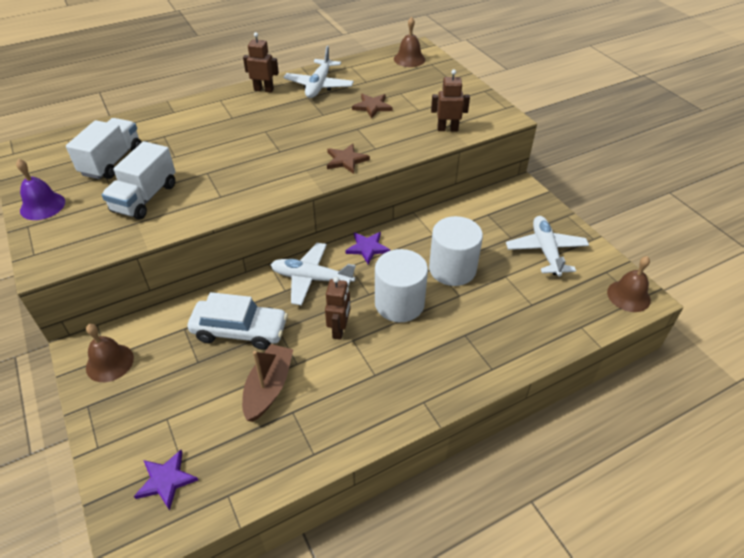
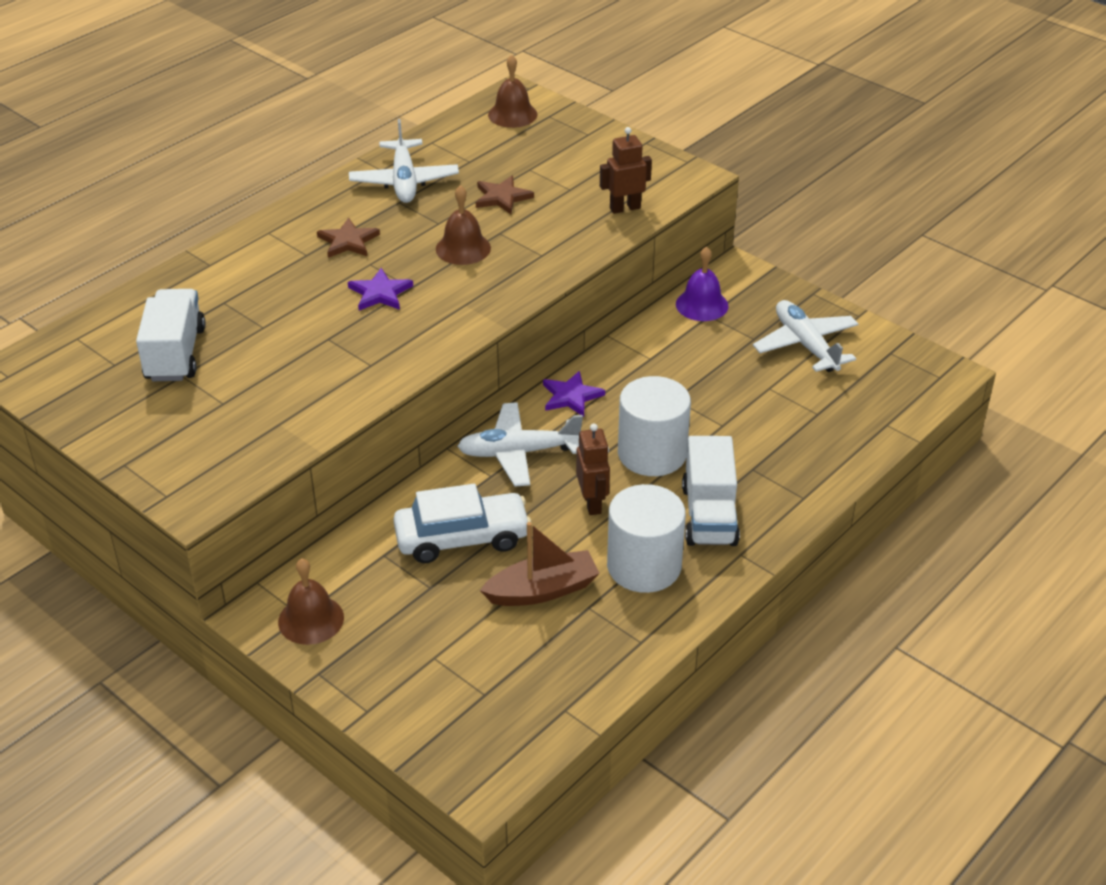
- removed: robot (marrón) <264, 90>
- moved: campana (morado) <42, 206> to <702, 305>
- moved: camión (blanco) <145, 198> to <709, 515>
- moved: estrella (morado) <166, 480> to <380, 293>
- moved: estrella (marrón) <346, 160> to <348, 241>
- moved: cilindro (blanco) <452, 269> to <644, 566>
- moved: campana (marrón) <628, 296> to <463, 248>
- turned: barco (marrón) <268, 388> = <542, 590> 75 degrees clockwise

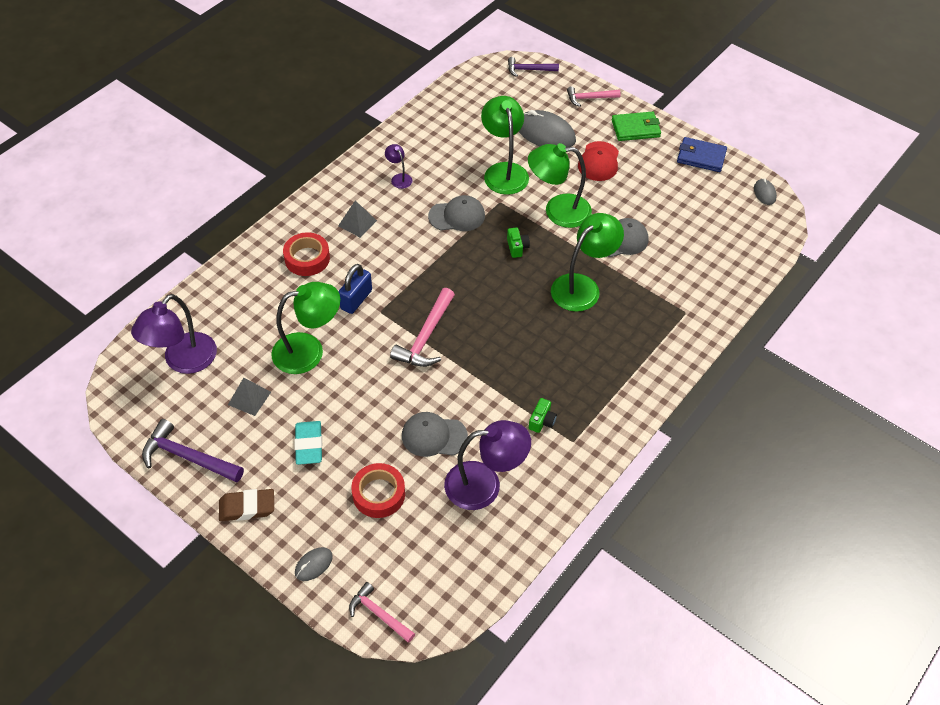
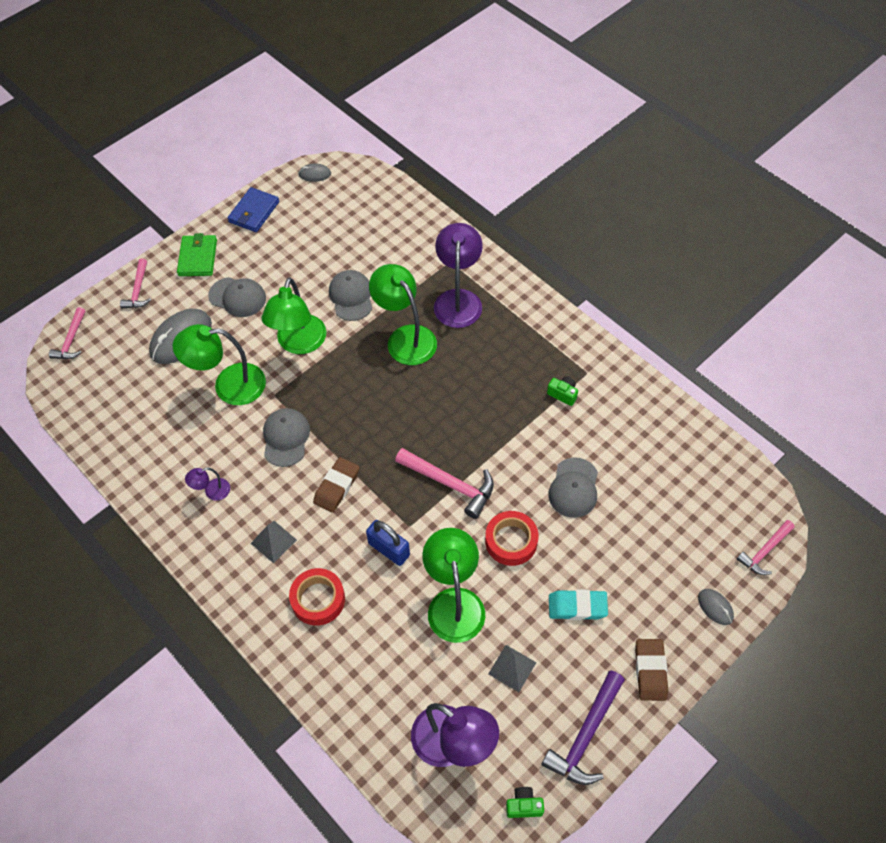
- added: goma de borrar (marrón) <336, 487>
- moved: cinta adhesiva (rojo) <379, 494> to <511, 541>
- moved: lámpara (morado) <484, 485> to <458, 299>
- moved: cámara (verde) <517, 247> to <524, 805>
- recoloured: martillo (morado) <529, 70> to martillo (rosa) <71, 340>
- recoloured: gorra (rojo) <599, 161> to gorra (gris) <237, 297>

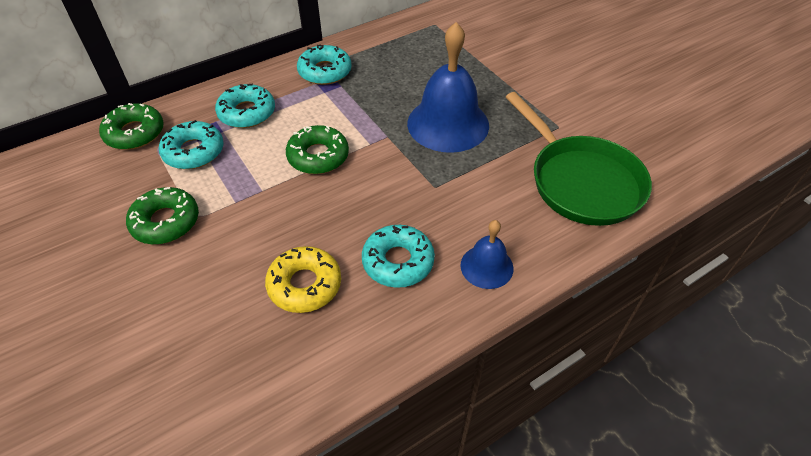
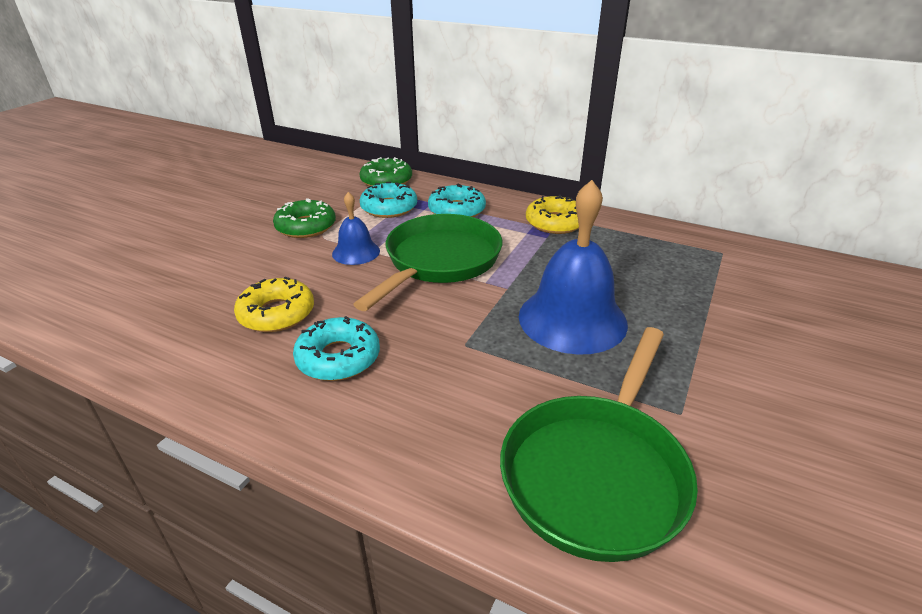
- moved: campana (azul) <486, 266> to <356, 252>
- replaced: rosquilla (verde) <318, 156> to sartén (verde) <439, 261>
- recoloured: rosquilla (turquesa) <325, 71> to rosquilla (amarillo) <555, 223>

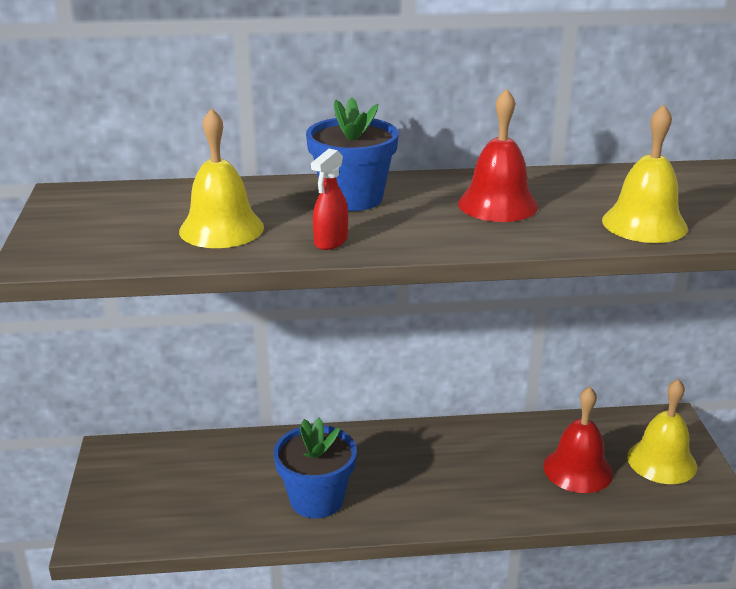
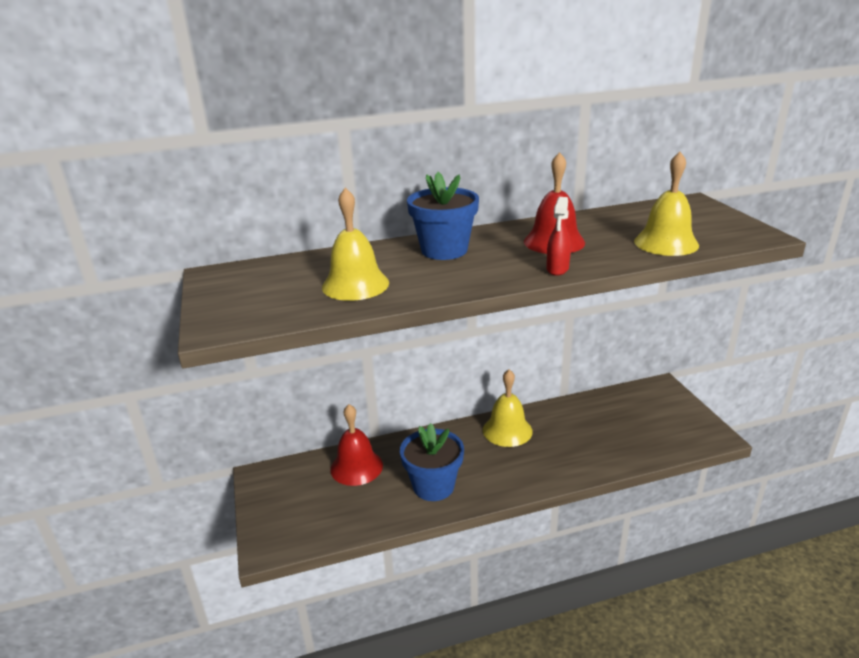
- moved: pulverizador (rojo) <330, 242> to <557, 269>
- moved: campana (rojo) <578, 469> to <356, 467>
- moved: campana (amarillo) <661, 461> to <507, 430>

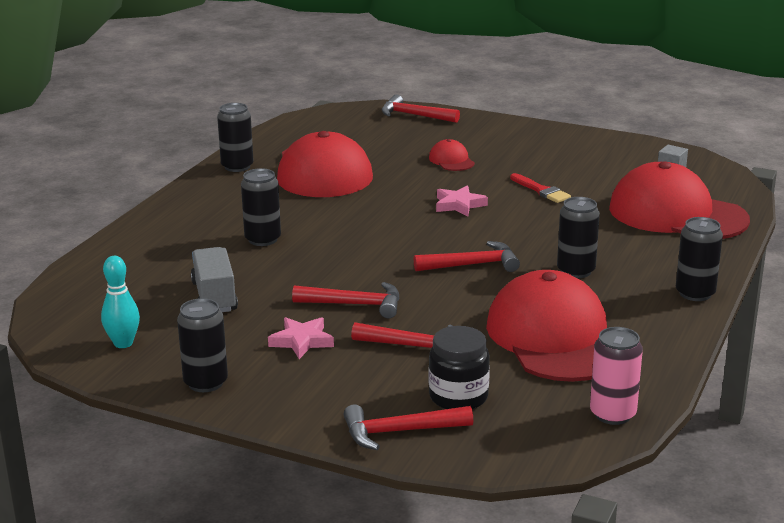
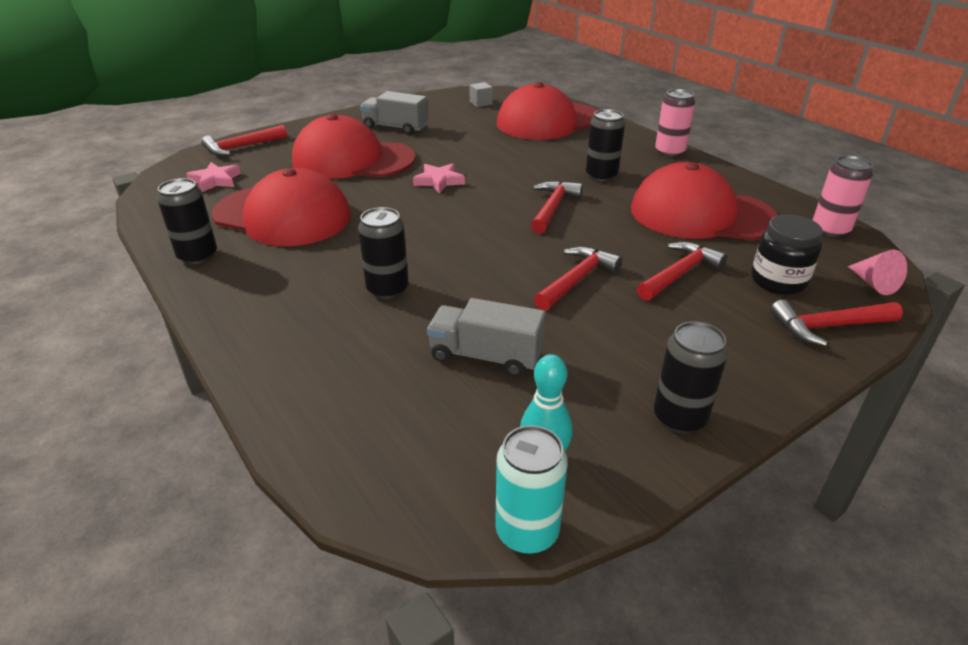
- removed: pincel (rojo) <541, 190>
- added: camión (gris) <395, 127>
- added: lata (turquesa) <527, 531>
- added: cono (rosa) <873, 284>
- moved: estrella (rosa) <301, 341> to <215, 180>
- recoloured: lata (negro) <695, 293> to lata (rosa) <669, 152>
- turned: martillo (rojo) <400, 432> = <828, 326> 60 degrees clockwise
- resized: gorra (rojo) <451, 160> = <353, 160> x2.34

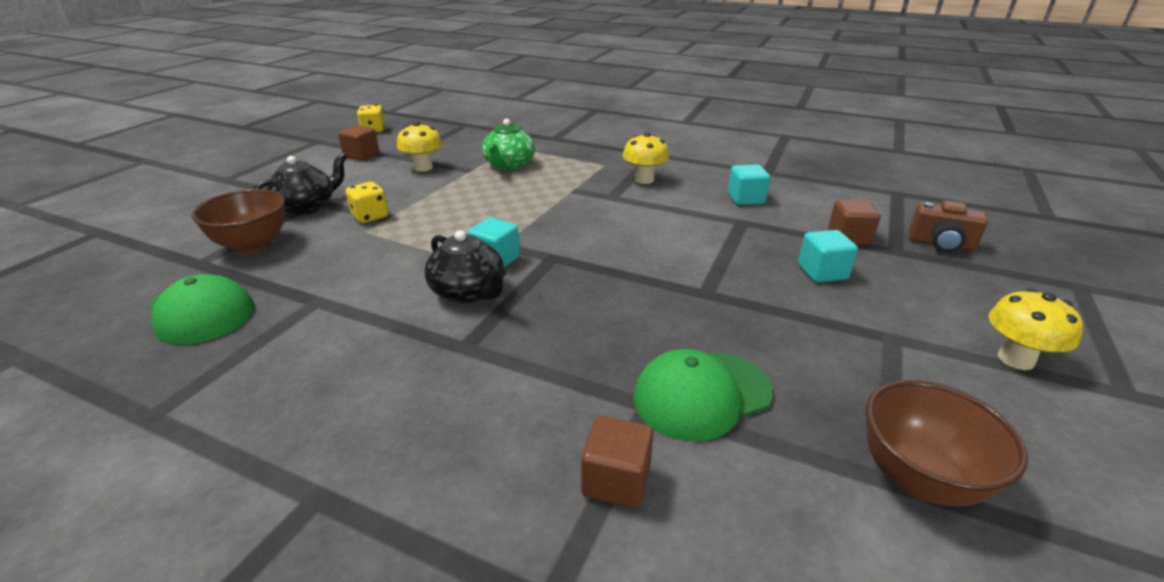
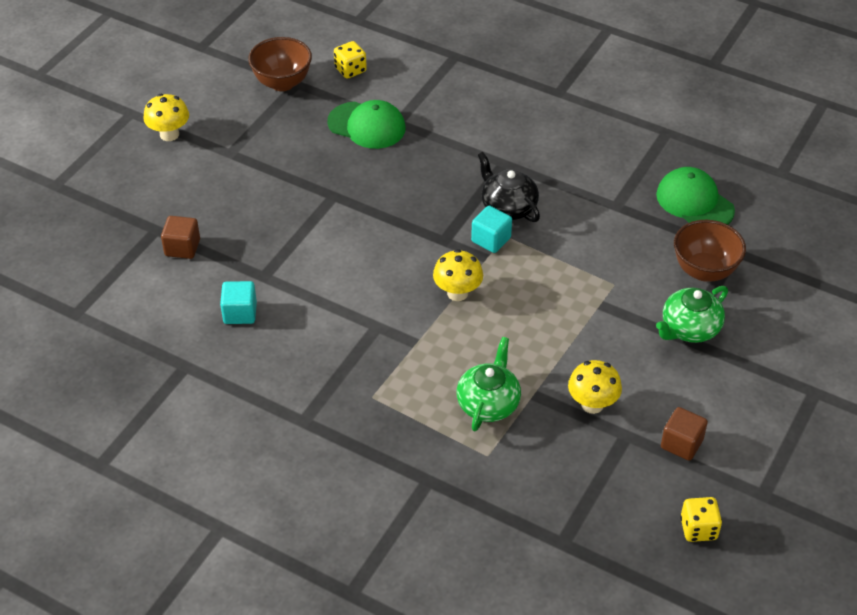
- removed: cubo (marrón) <616, 481>
- removed: cubo (turquesa) <822, 272>
- removed: cámara (marrón) <941, 244>
- moved: dado (amarillo) <370, 216> to <350, 70>
- moved: seta (amarillo) <644, 180> to <457, 293>
- recoloured: tetera (negro) <307, 206> to tetera (verde) <689, 329>
- turned: gorra (verde) <701, 395> = <367, 125> 45 degrees clockwise

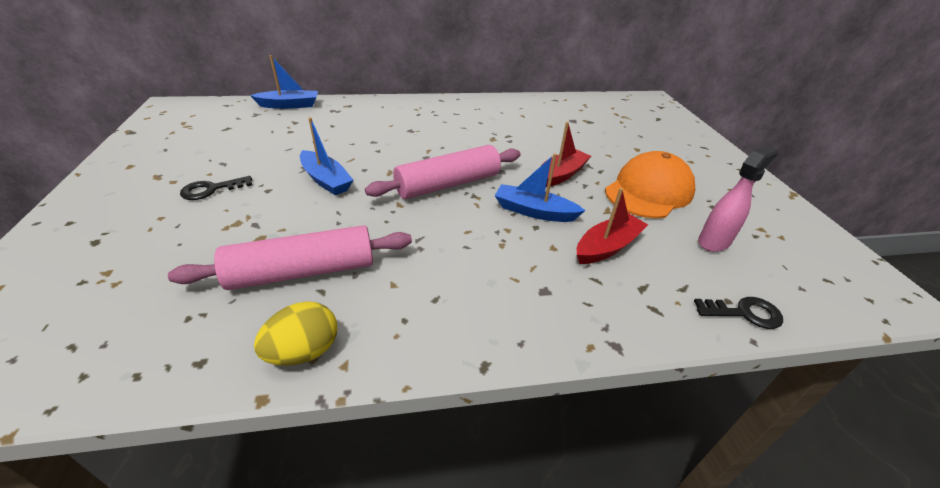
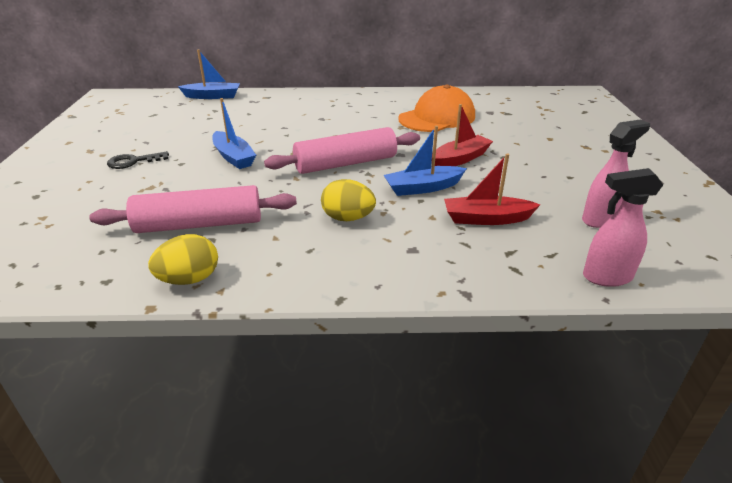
- added: huevo (amarillo) <348, 218>
- moved: gorra (naranja) <648, 191> to <437, 117>
- replaced: llave (negro) <744, 313> to pulverizador (rosa) <606, 277>
- turned: barco (azul) <534, 211> = <423, 188> 45 degrees counterclockwise
- turned: barco (rojo) <607, 247> = <486, 219> 150 degrees counterclockwise

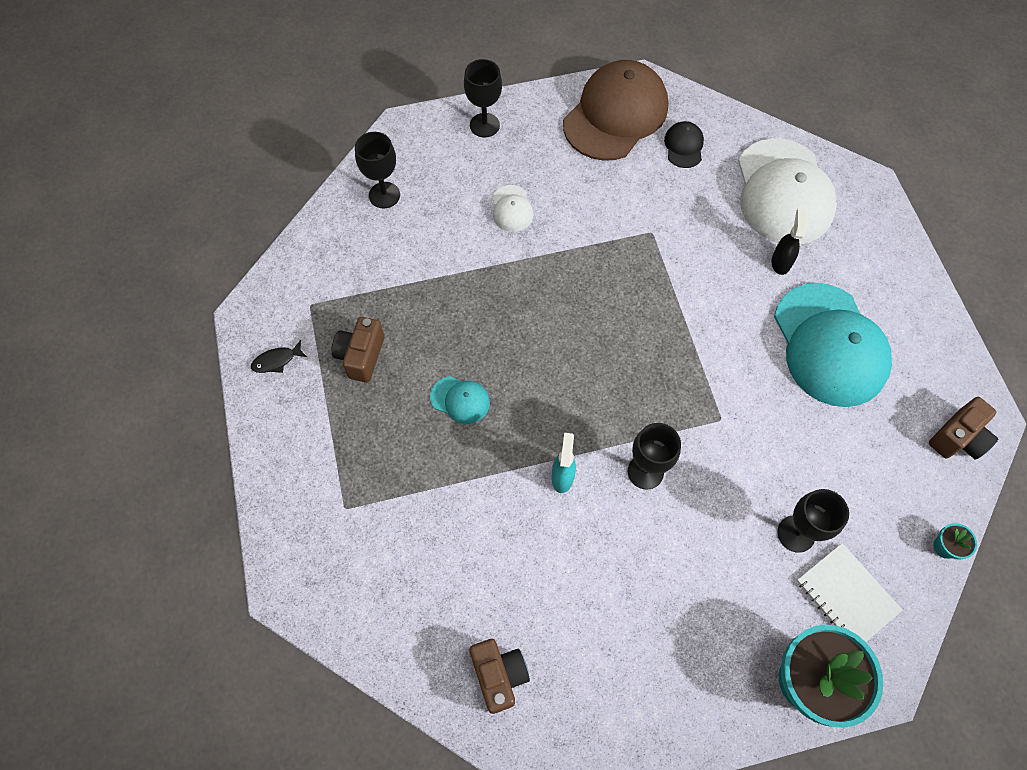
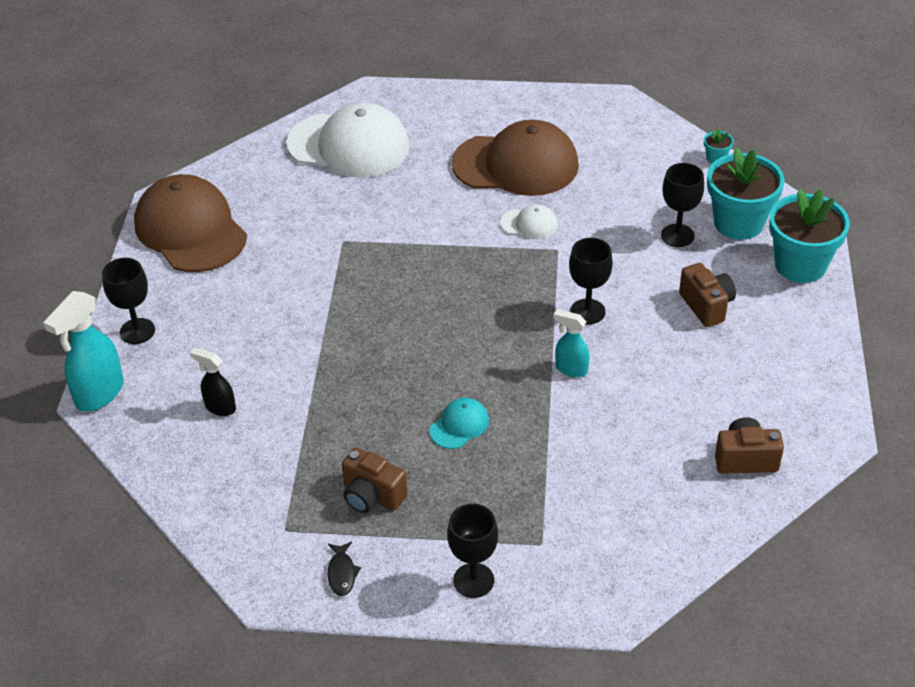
- removed: gorra (negro) <684, 146>
- added: pulverizador (turquesa) <99, 394>
- moved: copa (negro) <384, 195> to <473, 580>
- moved: gorra (blanco) <512, 209> to <529, 224>
- moved: pulverizador (negro) <780, 262> to <220, 407>
- moved: cámara (marrón) <957, 438> to <706, 306>
- replaced: cuaderno (blanco) <847, 595> to maceta (turquesa) <738, 223>
- recoloured: gorra (turquesa) <830, 345> to gorra (marrón) <516, 164>

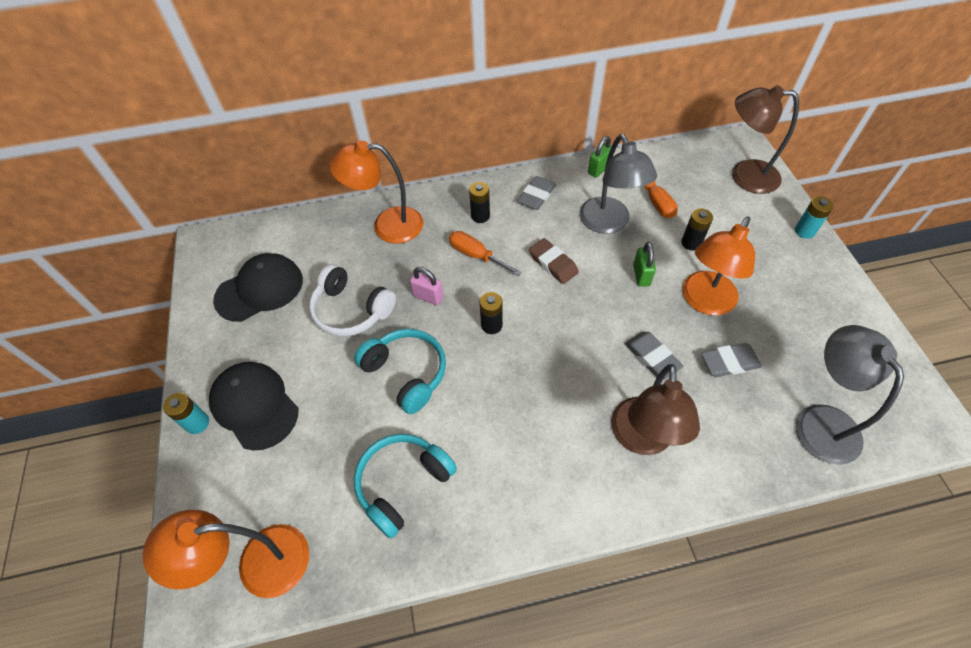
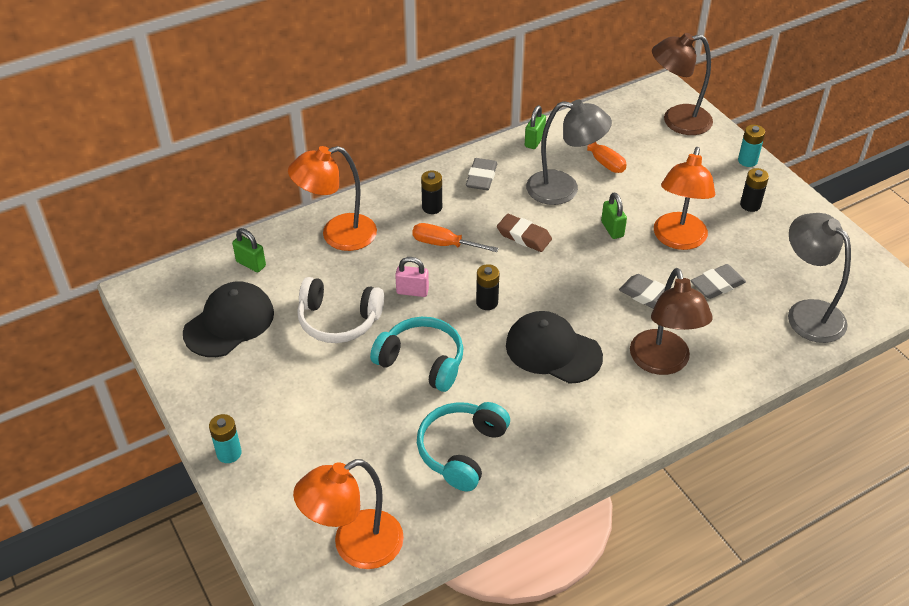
- added: candado (verde) <251, 264>
- moved: gorra (negro) <255, 406> to <553, 350>
- moved: pila (negro) <691, 243> to <750, 205>
- turned: lámpara (gris) <608, 223> = <563, 189> 45 degrees counterclockwise

